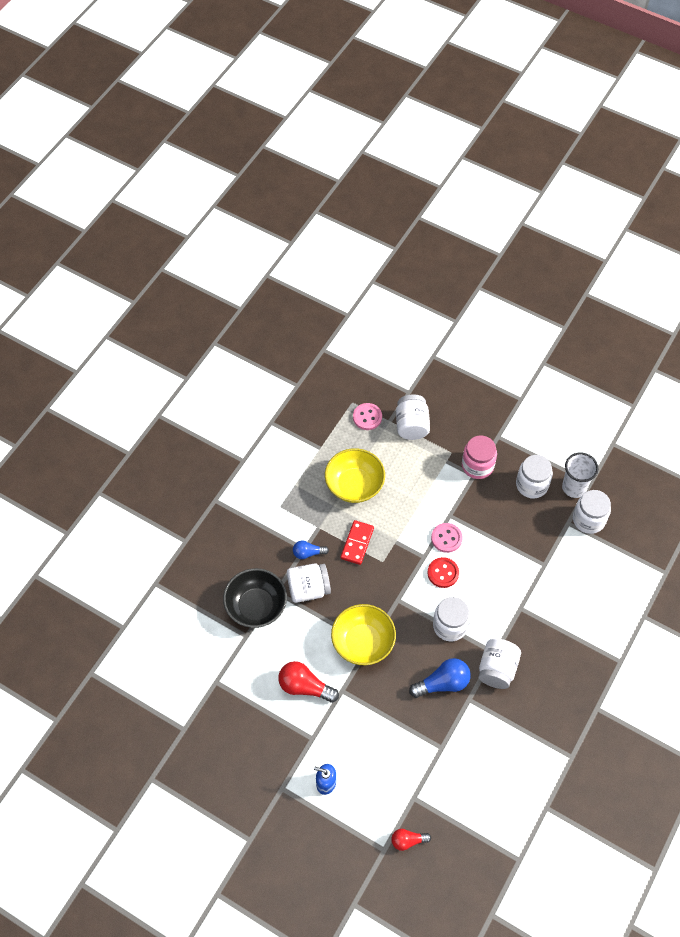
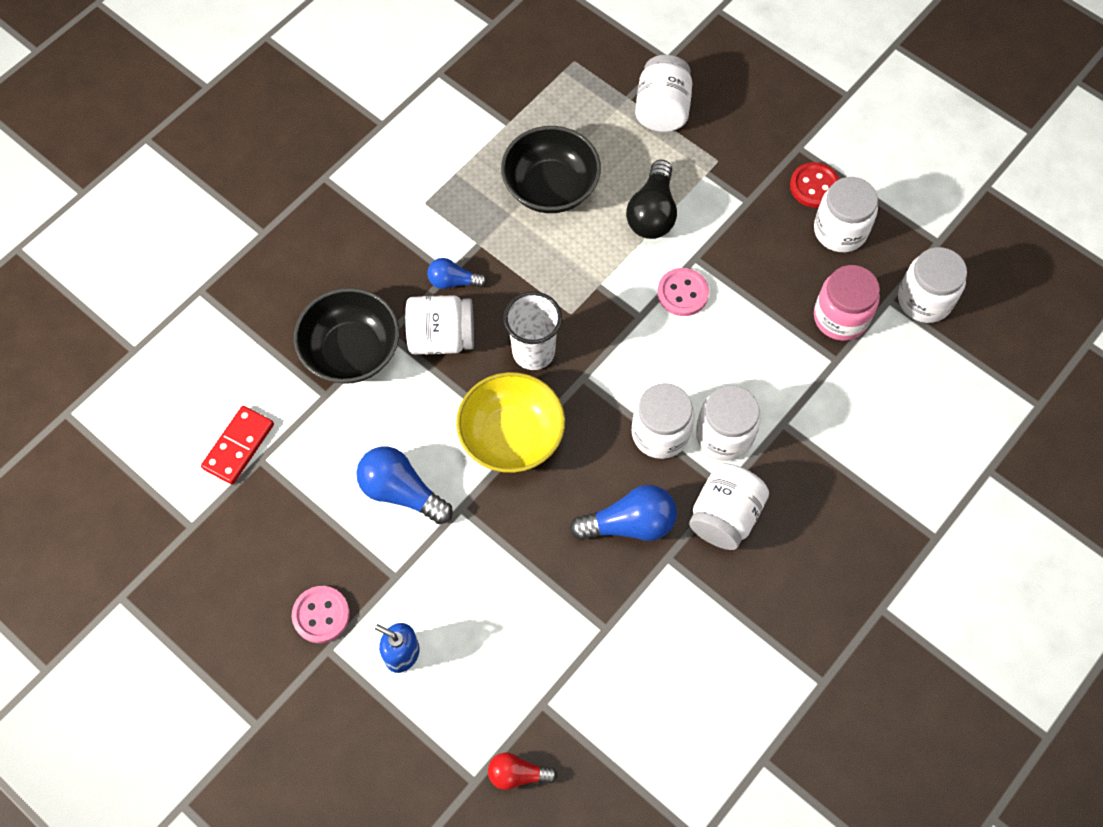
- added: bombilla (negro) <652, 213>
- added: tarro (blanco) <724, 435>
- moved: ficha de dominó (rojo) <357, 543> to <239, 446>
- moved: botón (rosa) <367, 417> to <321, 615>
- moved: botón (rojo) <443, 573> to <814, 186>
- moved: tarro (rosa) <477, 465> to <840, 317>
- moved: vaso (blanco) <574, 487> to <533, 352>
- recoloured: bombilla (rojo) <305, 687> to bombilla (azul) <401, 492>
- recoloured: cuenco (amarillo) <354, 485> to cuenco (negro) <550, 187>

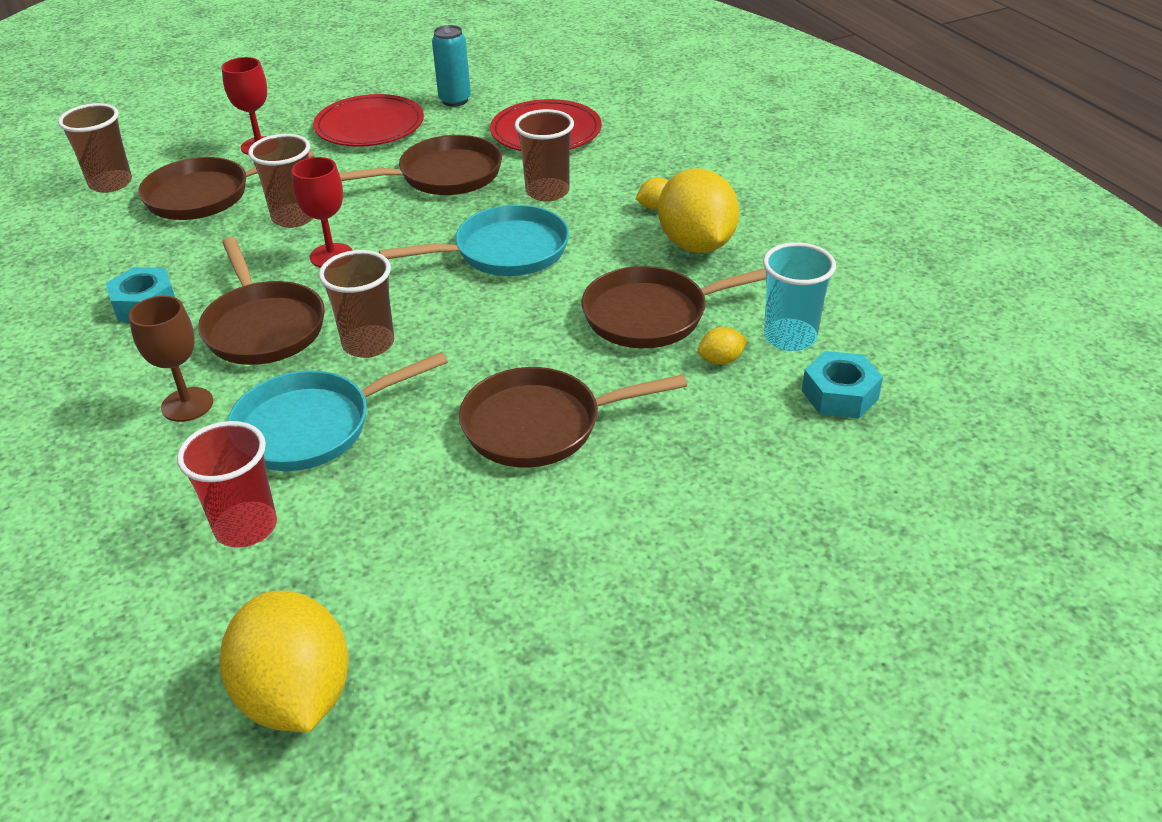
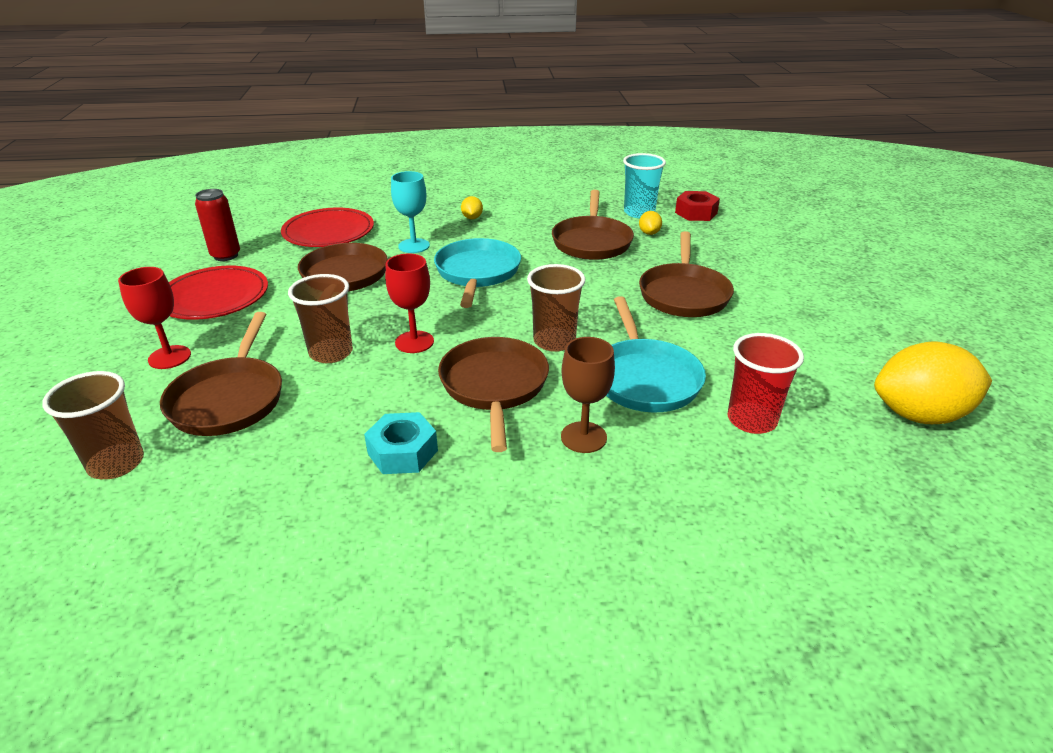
- removed: limón (amarillo) <696, 244>
- replaced: vaso (marrón) <547, 192> to copa (turquesa) <414, 246>
- recoloured: lata (turquesa) <455, 100> to lata (rojo) <226, 255>
- recoloured: tuerca (turquesa) <839, 395> to tuerca (rojo) <696, 213>
- turned: sartén (marrón) <263, 326> = <494, 387> 90 degrees counterclockwise

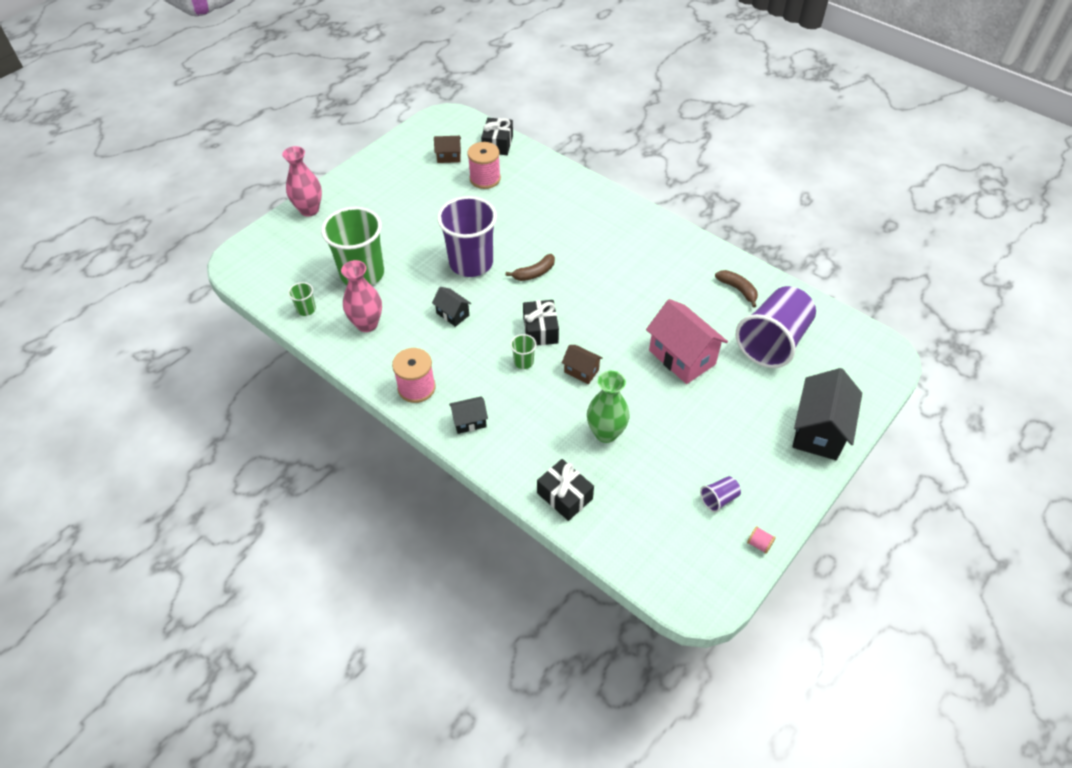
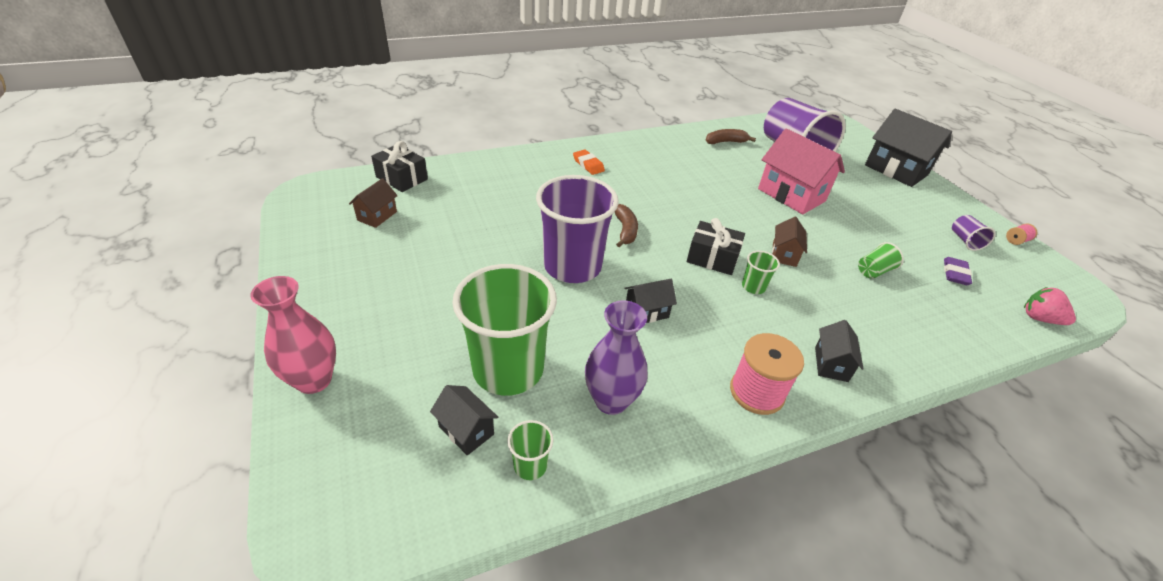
- removed: carrete (rosa) <485, 179>
- removed: regalo (negro) <564, 496>
- added: casa (negro) <466, 430>
- added: goma de borrar (naranja) <588, 165>
- added: goma de borrar (morado) <955, 274>
- added: fresa (rosa) <1039, 318>
- replaced: florero (verde) <606, 433> to vaso (verde) <873, 271>
- recoloured: florero (rosa) <367, 324> to florero (morado) <611, 400>
- turned: casa (marrón) <581, 371> = <784, 254> 45 degrees counterclockwise
- turned: casa (rosa) <682, 357> = <791, 195> 60 degrees clockwise

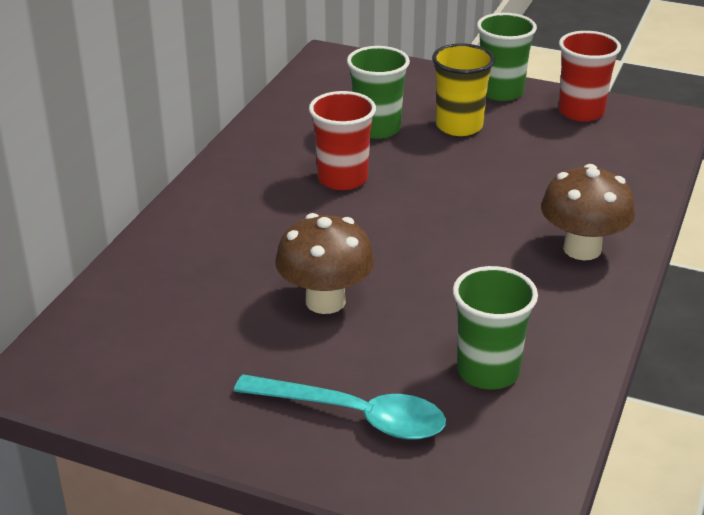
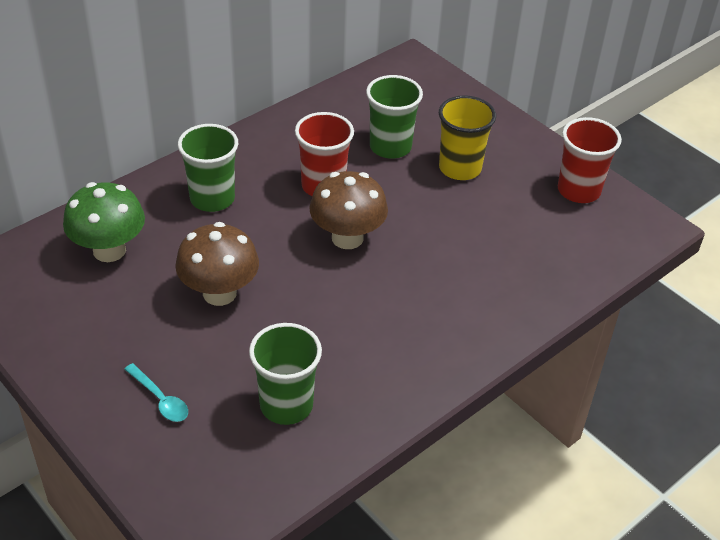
- added: seta (verde) <109, 250>
- moved: vaso (verde) <501, 92> to <212, 199>
- moved: seta (marrón) <582, 249> to <347, 238>
- resized: cuchara (turquesa) <354, 416> = <160, 399> x0.53

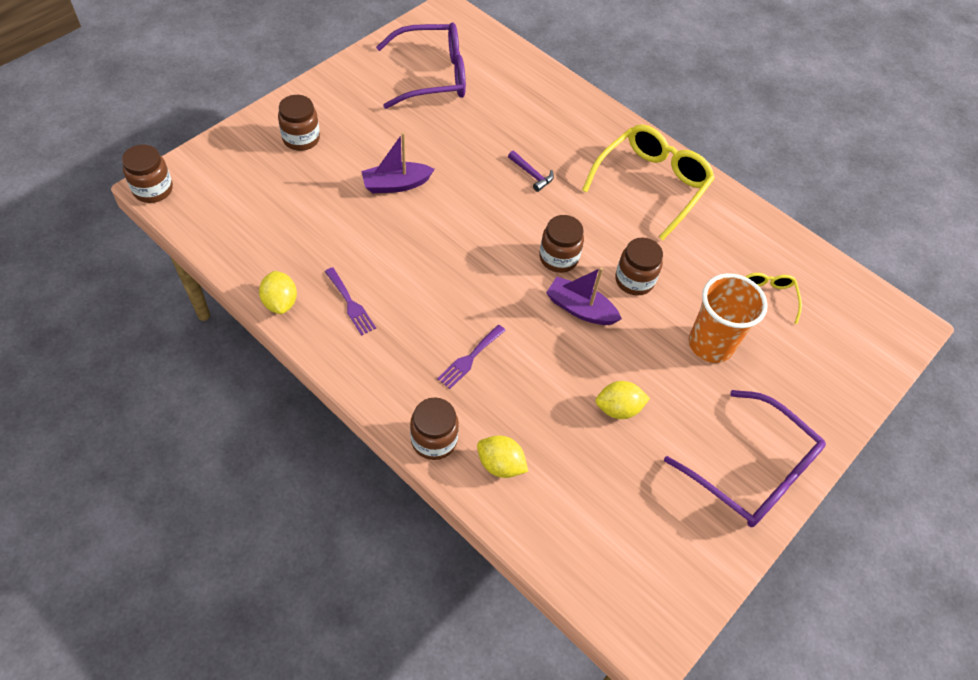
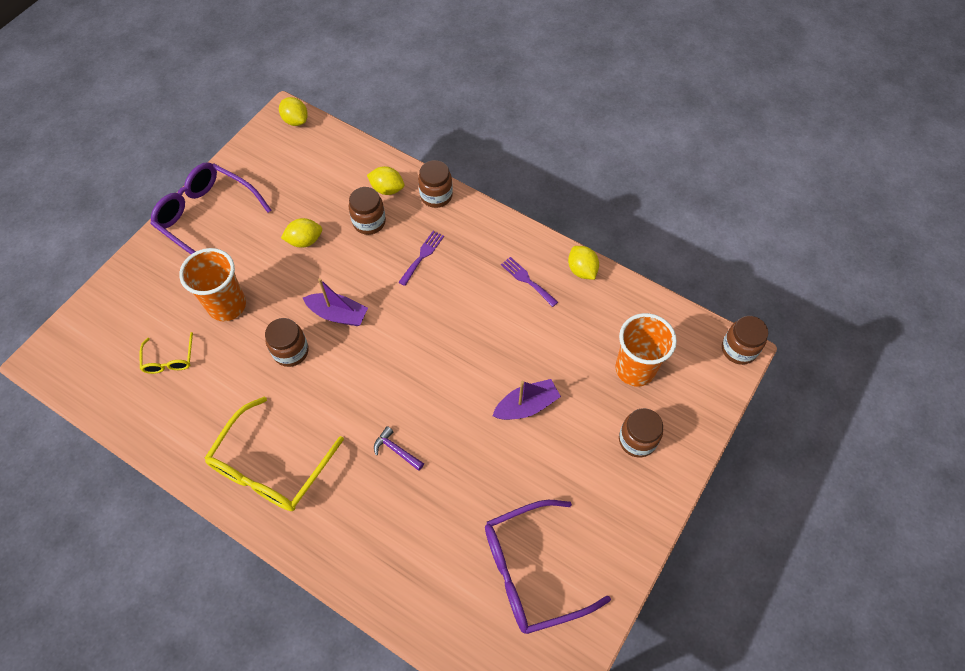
- added: limón (amarillo) <296, 120>
- added: vaso (naranja) <635, 369>
- moved: tarro (marrón) <558, 258> to <369, 222>

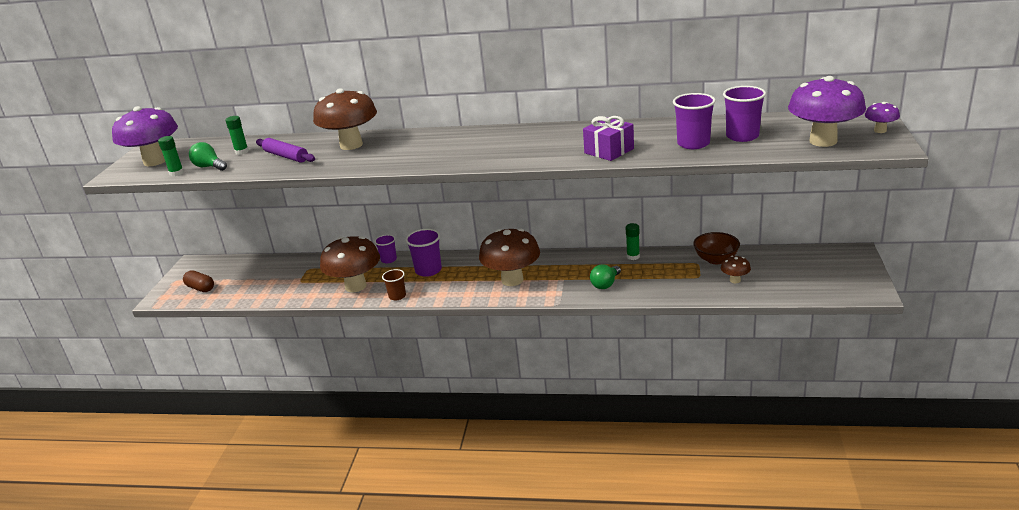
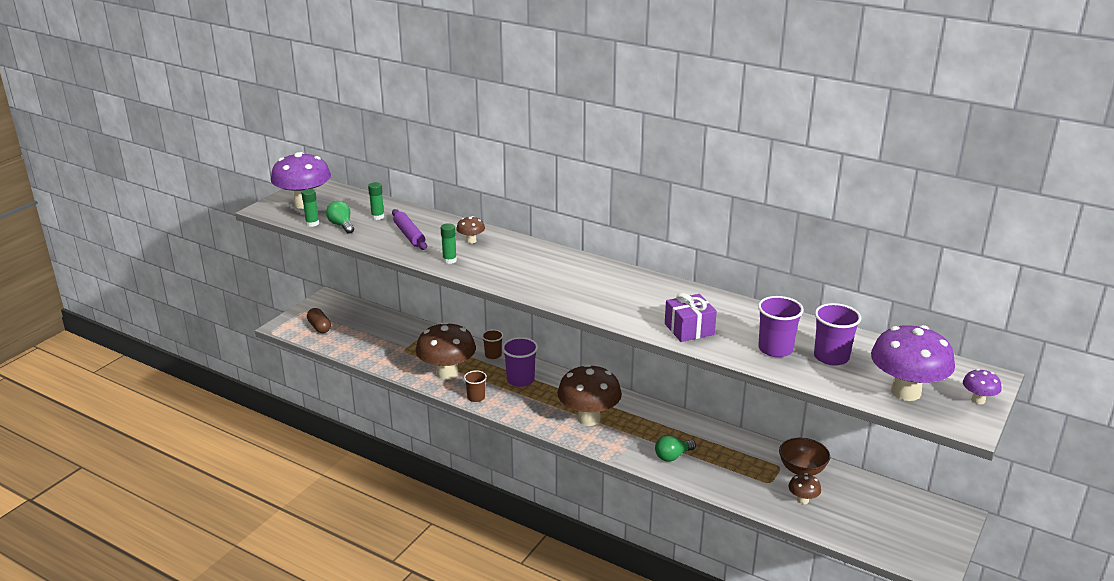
- moved: barra de pegamento (verde) <633, 256> to <449, 260>
- recoloured: vaso (morado) <388, 259> to vaso (marrón) <493, 355>
- resized: seta (marrón) <351, 145> = <471, 241> x0.46

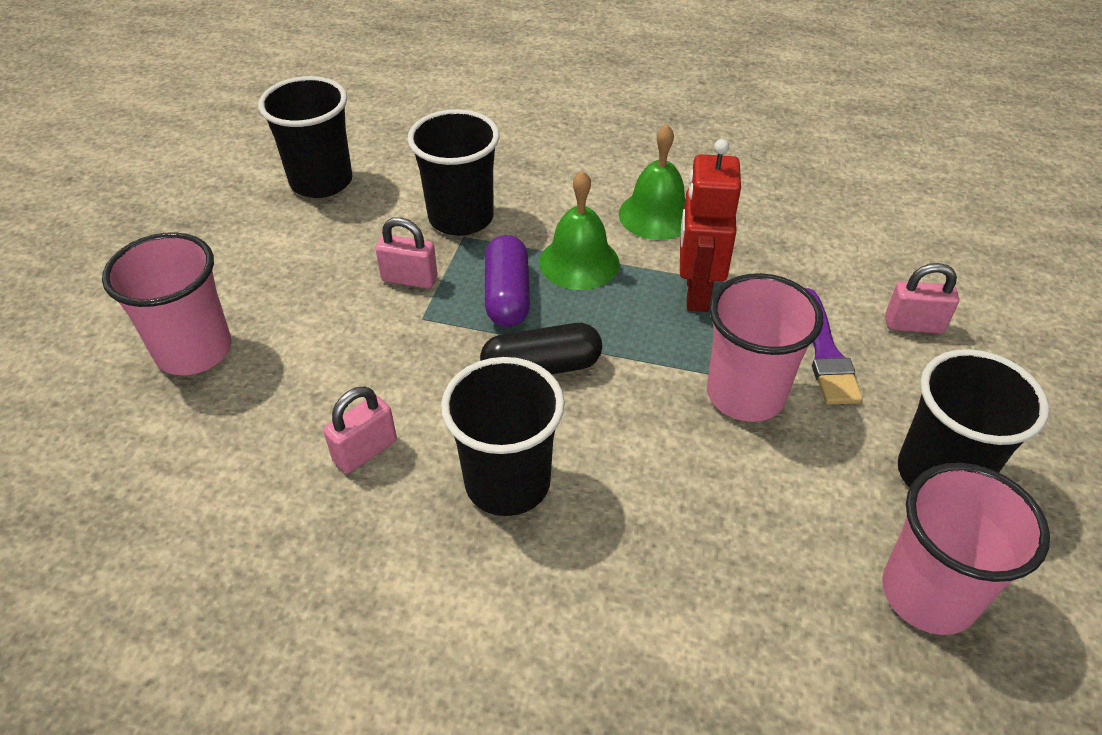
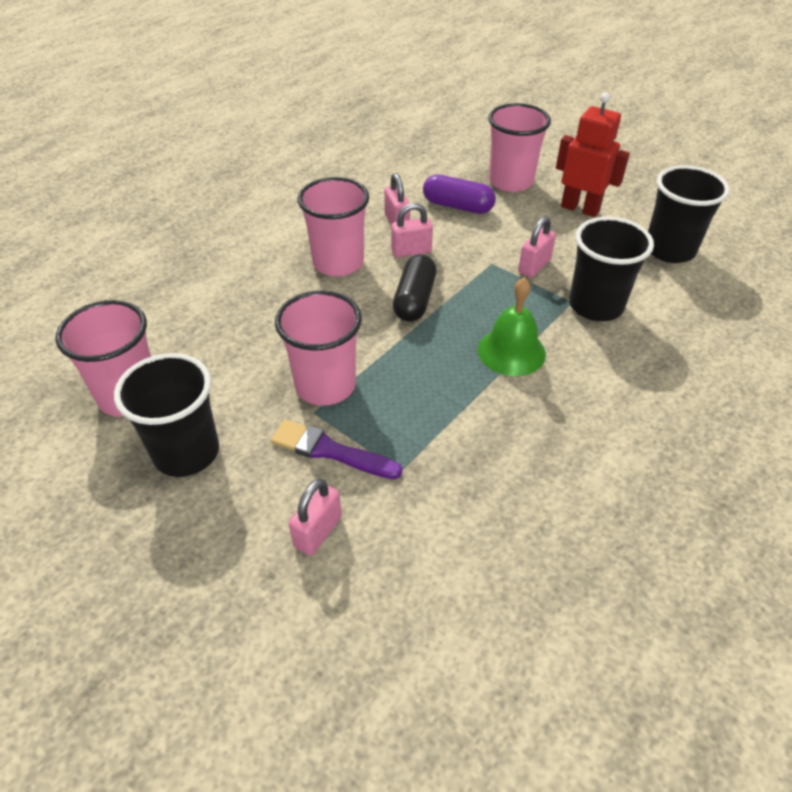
- removed: campana (verde) <656, 215>
- added: candado (rosa) <411, 251>
- moved: cápsula (morado) <507, 295> to <457, 206>
- moved: robot (rojo) <696, 292> to <580, 208>
- recoloured: vaso (negro) <507, 483> to vaso (rosa) <338, 263>

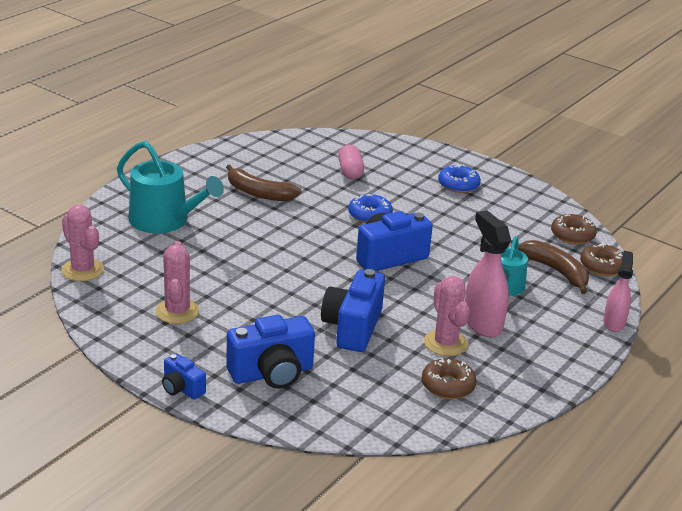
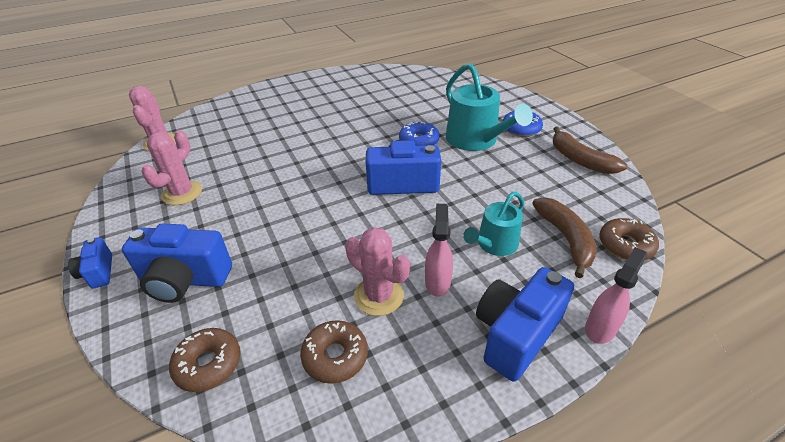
- removed: cápsula (rosa) <350, 172>
- moved: regadera (turquesa) <164, 221> to <475, 140>
- moved: plátano (marrón) <259, 193> to <580, 160>
- moved: cámara (azul) <352, 328> to <516, 334>
- moved: rosquilla (marrón) <572, 235> to <208, 364>
- turned: cactus (rosa) <445, 343> = <379, 296> 60 degrees counterclockwise
- resized: pulverizador (rosa) <482, 323> = <437, 282> x0.65

